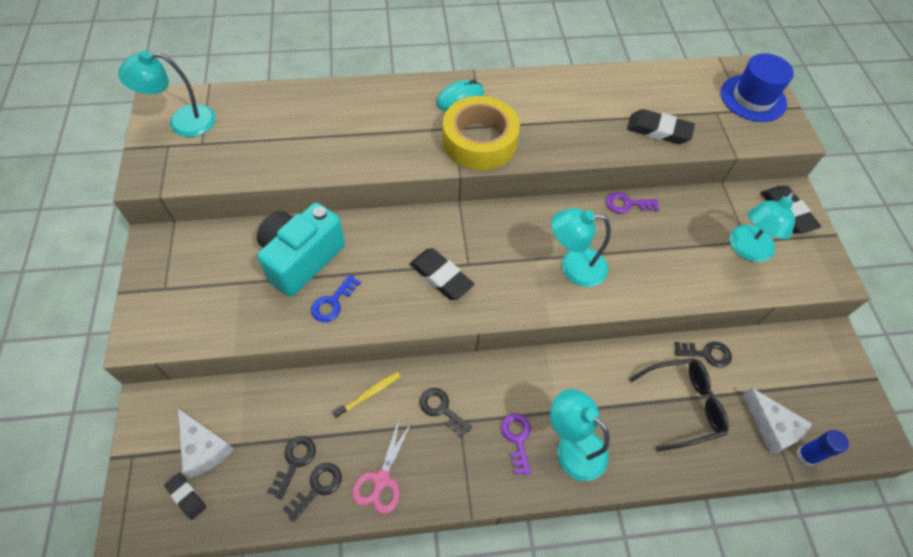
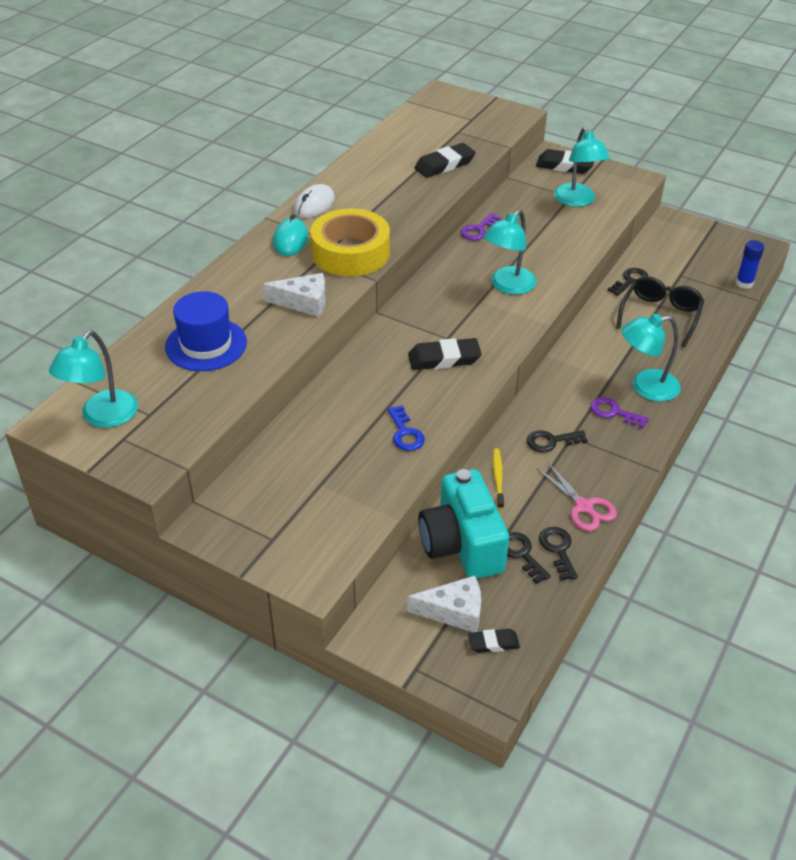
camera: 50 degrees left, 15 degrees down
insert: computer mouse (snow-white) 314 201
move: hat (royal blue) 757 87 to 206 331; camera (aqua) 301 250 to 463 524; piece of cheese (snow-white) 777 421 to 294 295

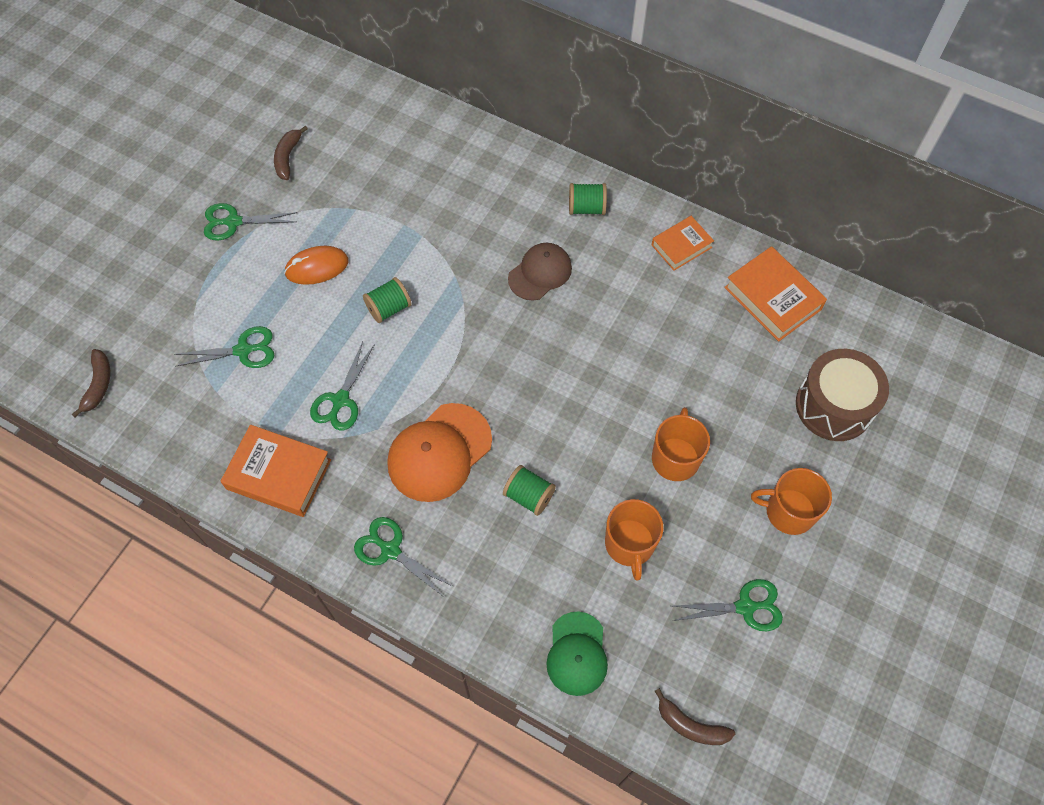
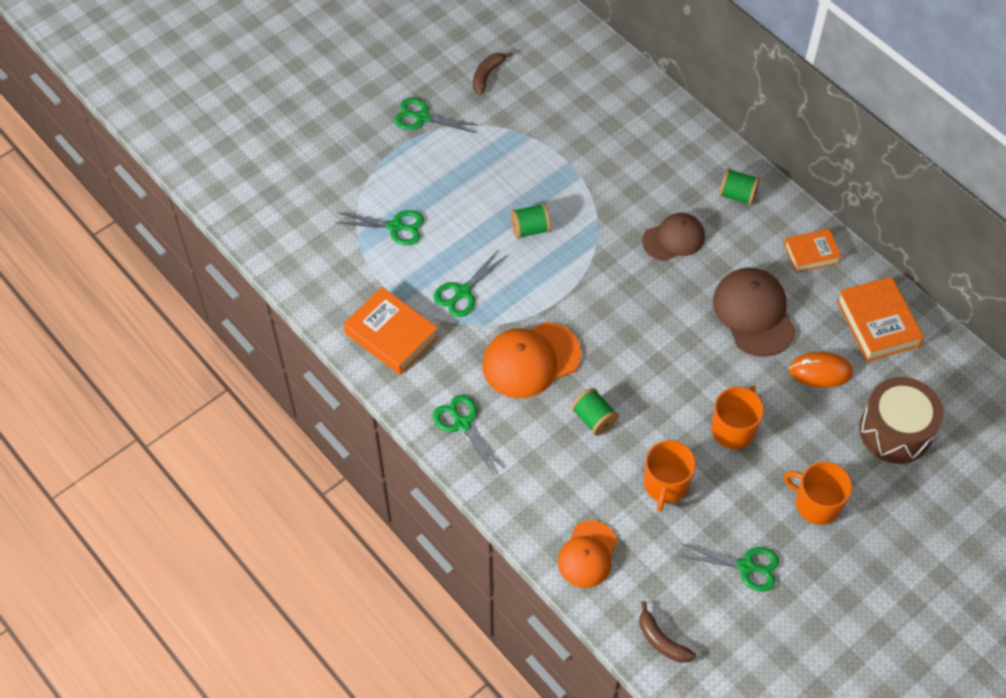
camera: 20 degrees right, 5 degrees down
delete: banana (russet) 91 383
insert: cap (russet) 754 312
move: computer mouse (orange) 316 265 to 821 370
recolor: cap (emerald) 577 654 to cap (orange) 587 554

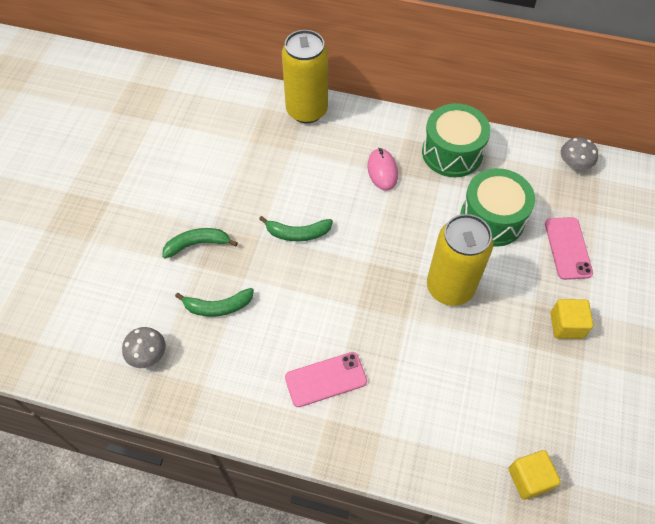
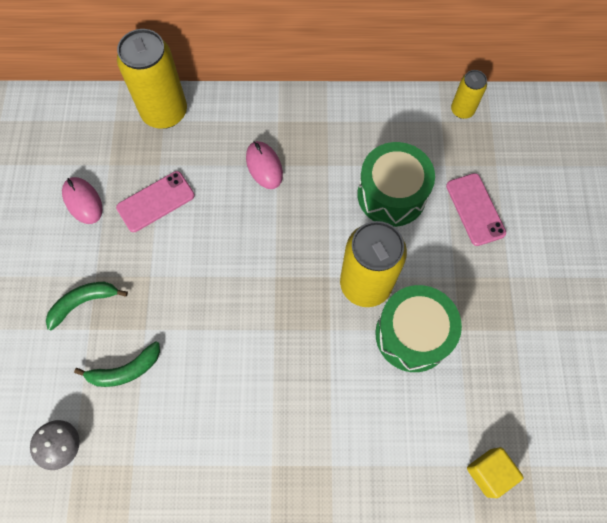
camera: 15 degrees left, 10 degrees up
delete: banana (emerald) 296 228; cube (bright yellow) 572 319
insert: computer mouse (rose-pink) 82 200
move: toy drum (emerald) 456 140 to 418 328; phone (rose-pink) 326 379 to 155 201
replace: fungus (gray) 579 153 to can (bright yellow) 469 94

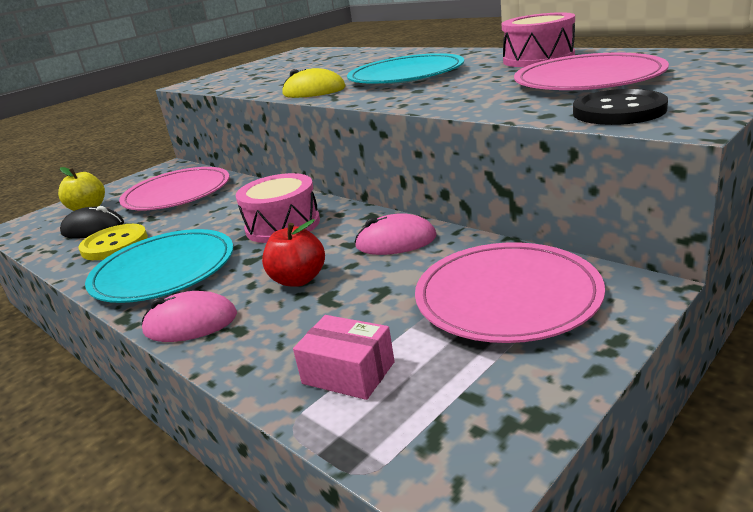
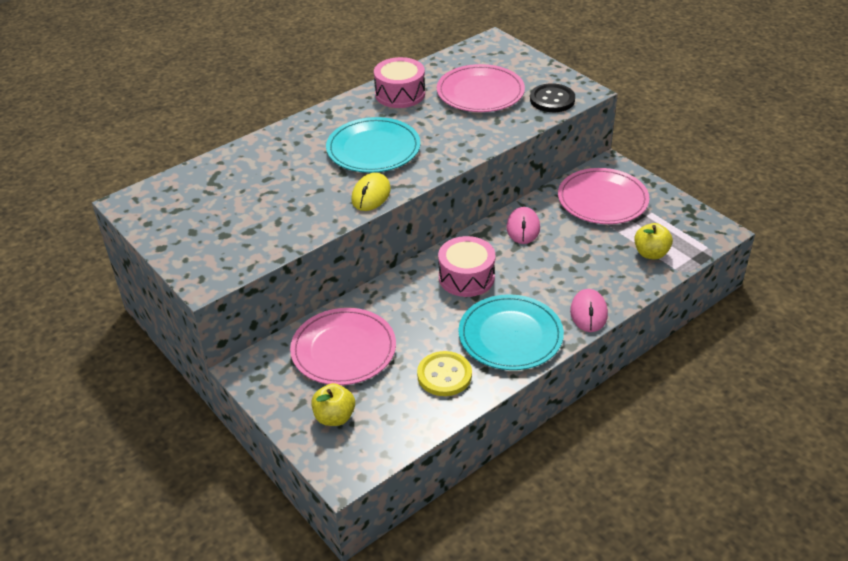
camera: 85 degrees left, 15 degrees up
delete: computer mouse (jet-black) 92 222; apple (red) 293 253
replace: box (rose-pink) 344 357 to apple (bright yellow) 653 241

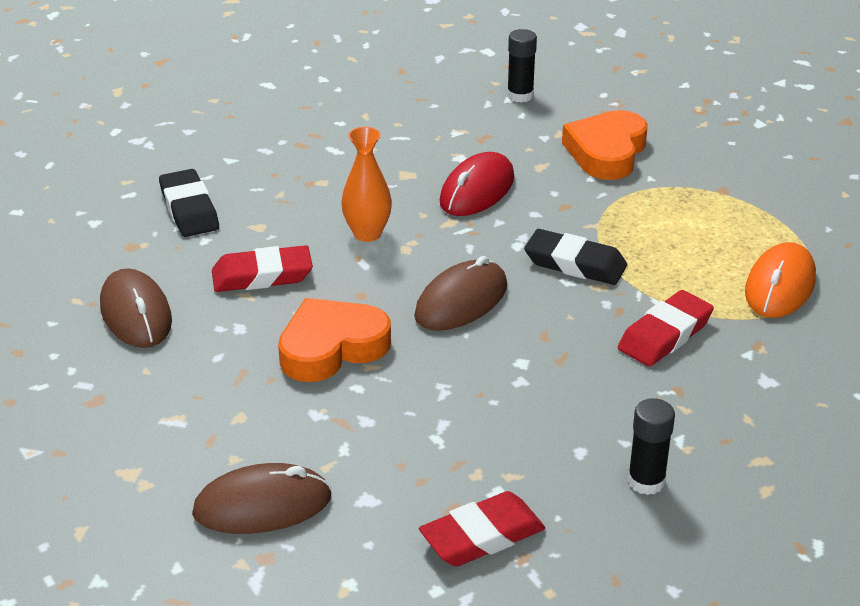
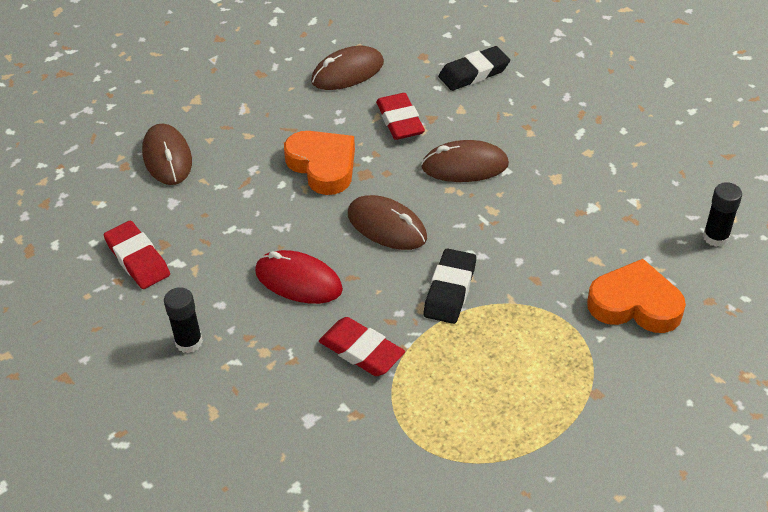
camera: 85 degrees right, 10 degrees up
delete: computer mouse (orange) 780 280
move: computer mouse (red) 477 184 to 299 277
replace: tall vase (orange) 366 184 to computer mouse (russet) 465 161

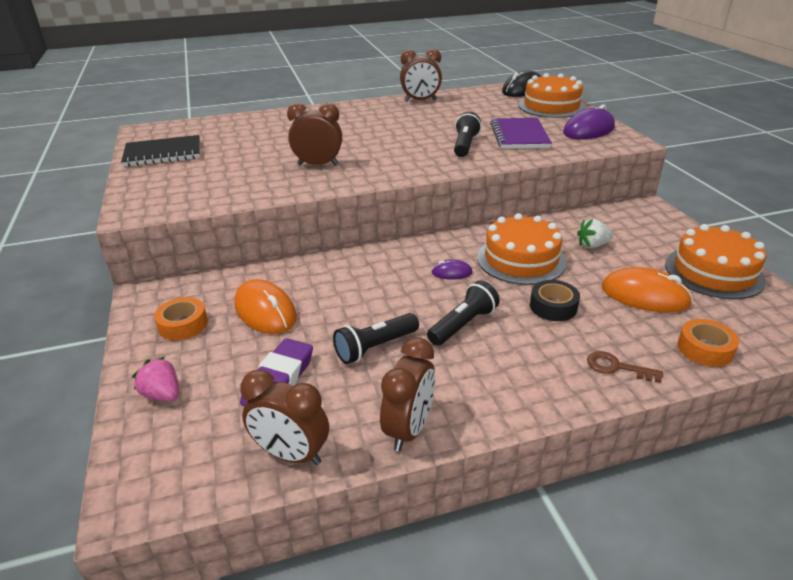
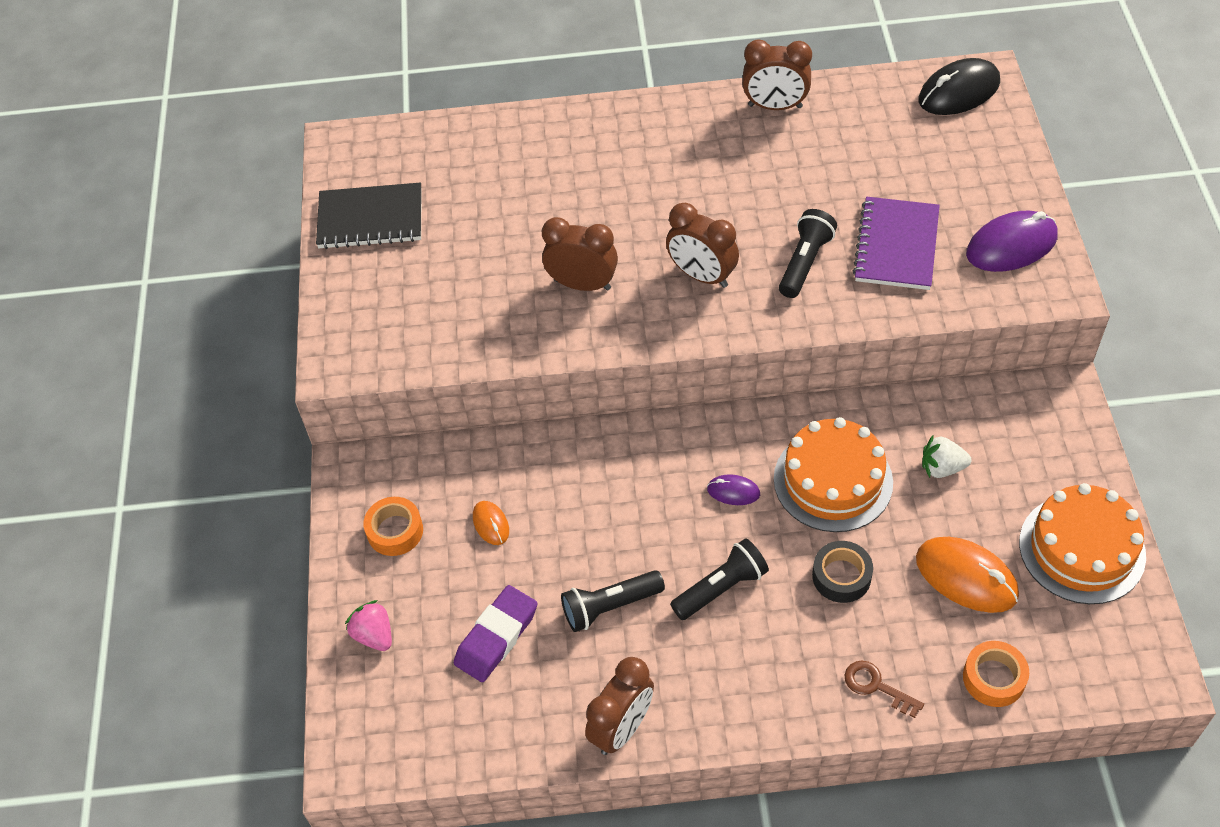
camera: 15 degrees right, 20 degrees up
delete: cake (orange) 552 95
move: clock (russet) 284 417 to 702 245
resize: computer mouse (orange) 265 306 = 491 523 x0.51

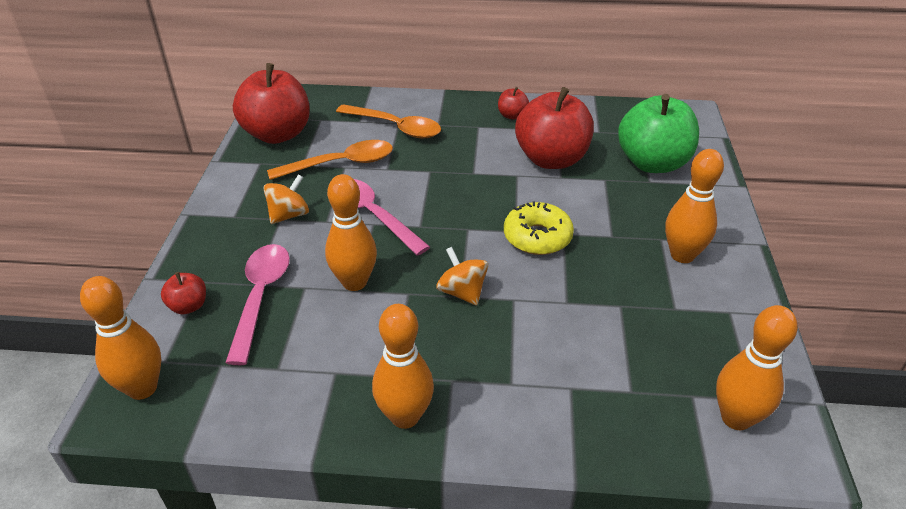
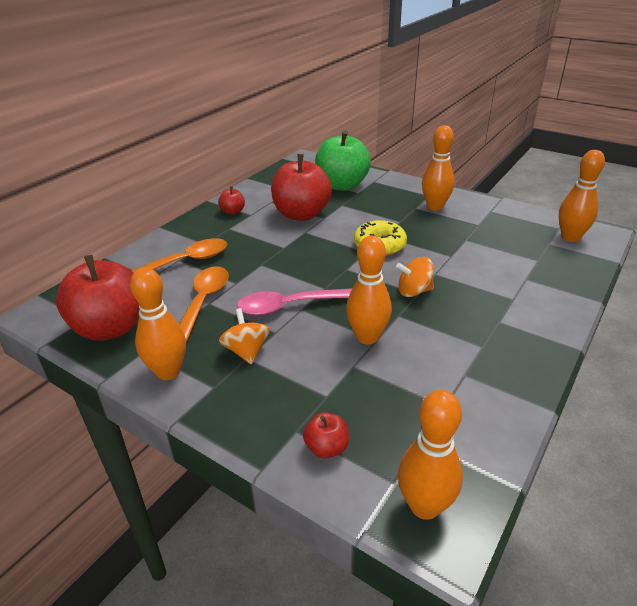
camera: 60 degrees left, 5 degrees down
delete: spoon (rose-pink) 257 304
move: tenpin (orange) 403 366 to 158 323

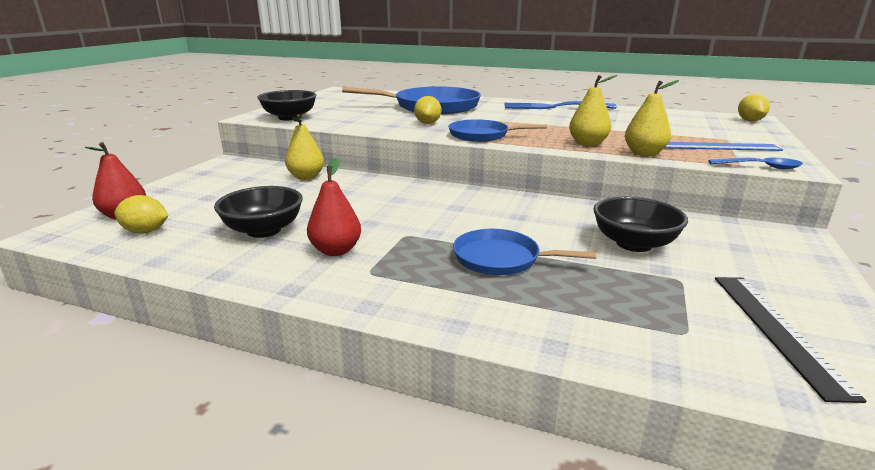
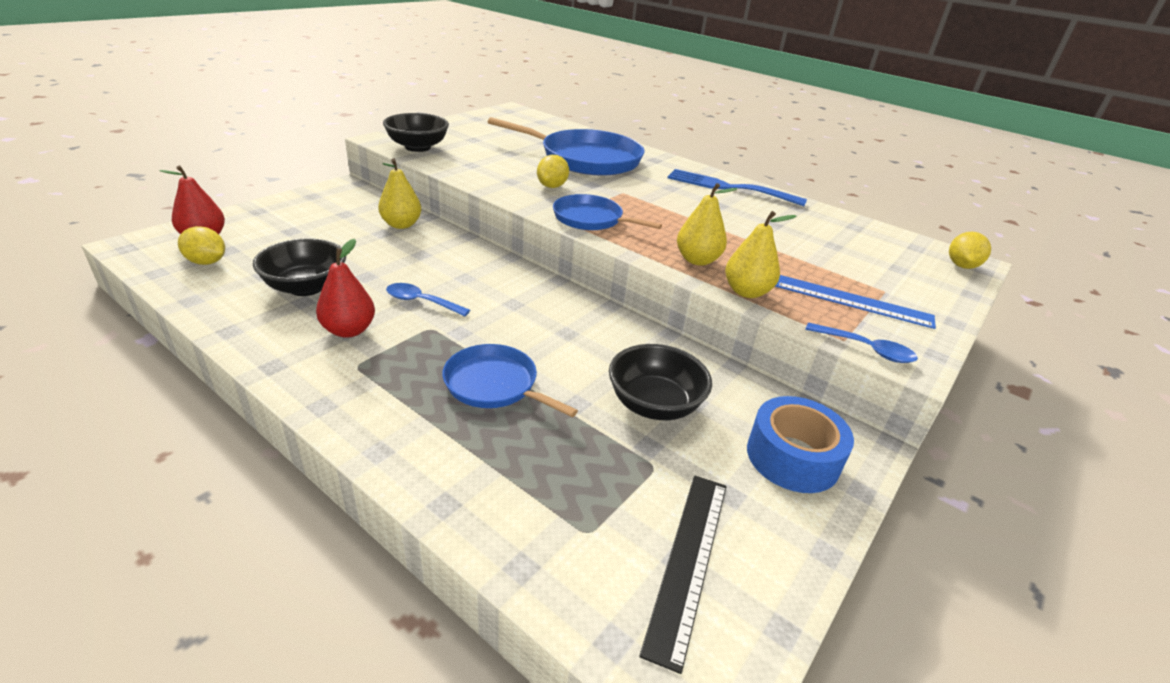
camera: 15 degrees right, 10 degrees up
insert: spoon (royal blue) 428 299; sticky tape (royal blue) 800 444

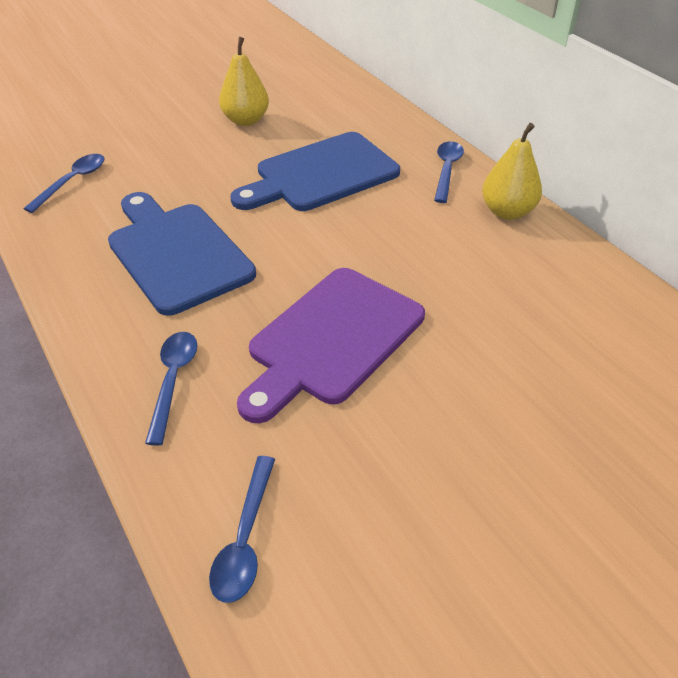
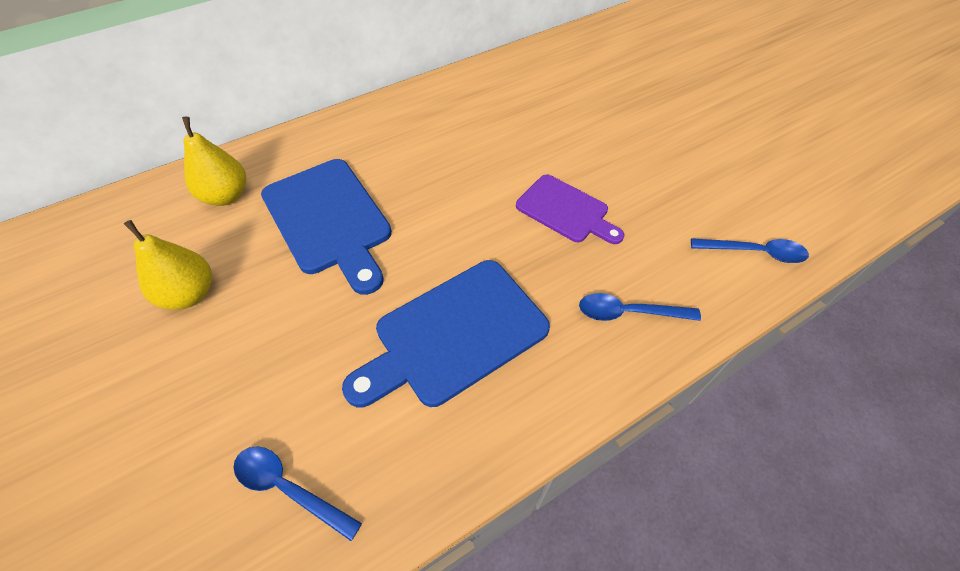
camera: 90 degrees left, 10 degrees up
delete: spoon (royal blue) 449 172
move: pear fruit (bright yellow) 512 171 to 214 161
resize: chopping board (violet) 331 345 = 570 209 x0.63

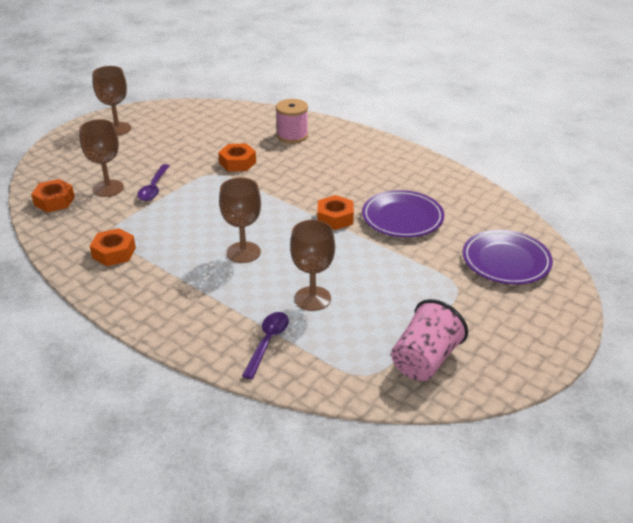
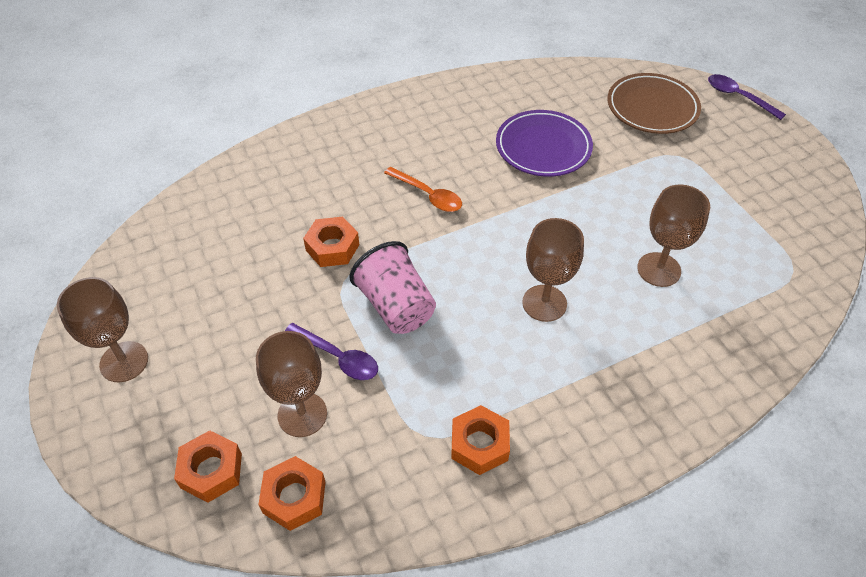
camera: 65 degrees left, 15 degrees up
delete: spool (rose-pink) 292 121
insert: spoon (orange) 423 189
move: hex nut (orange) 335 212 to 208 466; tumbler (rose-pink) 429 340 to 392 287; spoon (violet) 265 345 to 747 97
recolor: dinner plate (violet) 508 257 to dinner plate (russet) 654 103

